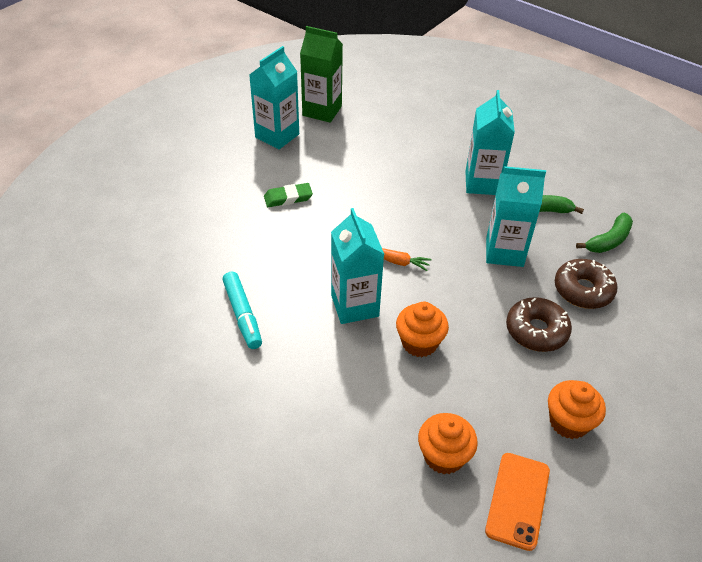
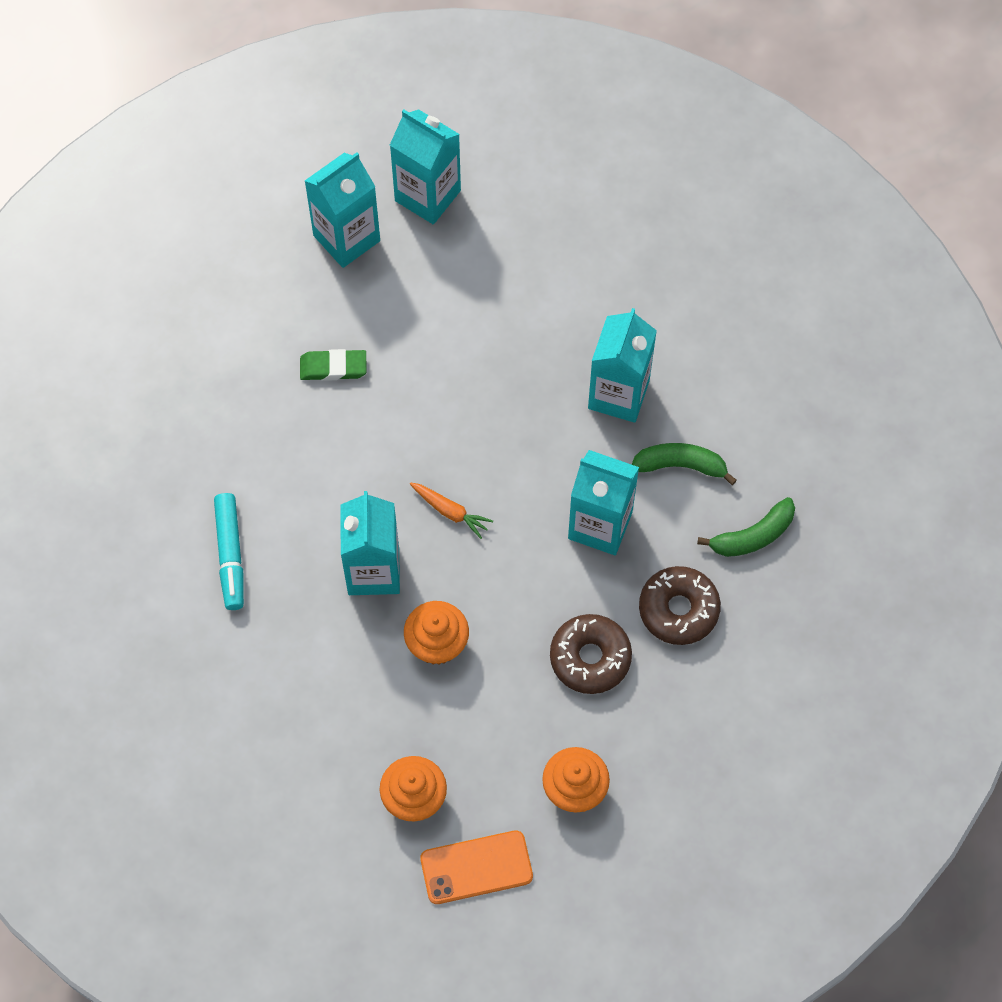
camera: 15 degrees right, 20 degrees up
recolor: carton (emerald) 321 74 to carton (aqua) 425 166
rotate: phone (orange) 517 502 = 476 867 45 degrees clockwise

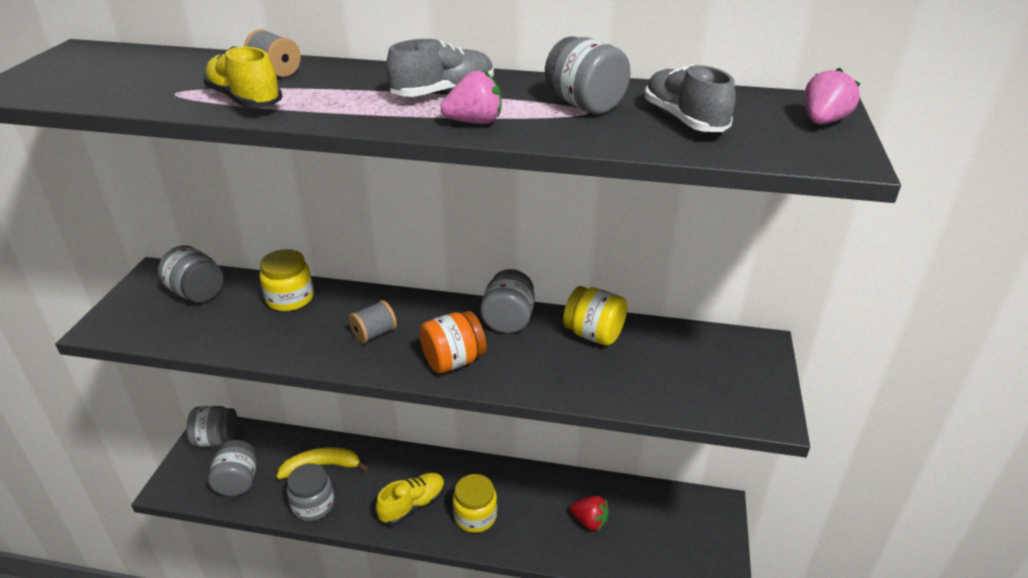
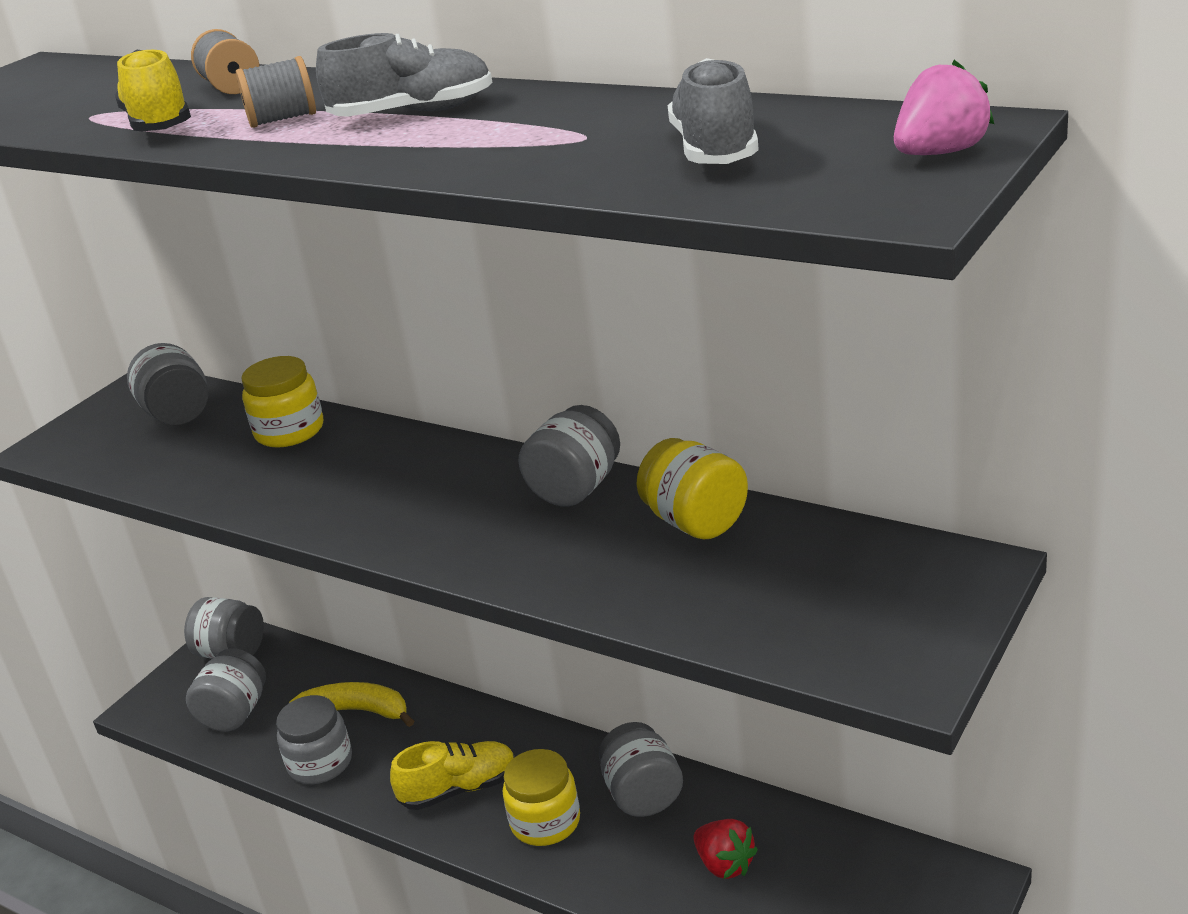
camera: 25 degrees right, 5 degrees down
delete: toy strawberry (rose-pink) 471 97; jam jar (orange) 452 342
move: jam jar (gray) 587 75 to 641 769; spool (gray) 373 322 to 276 92

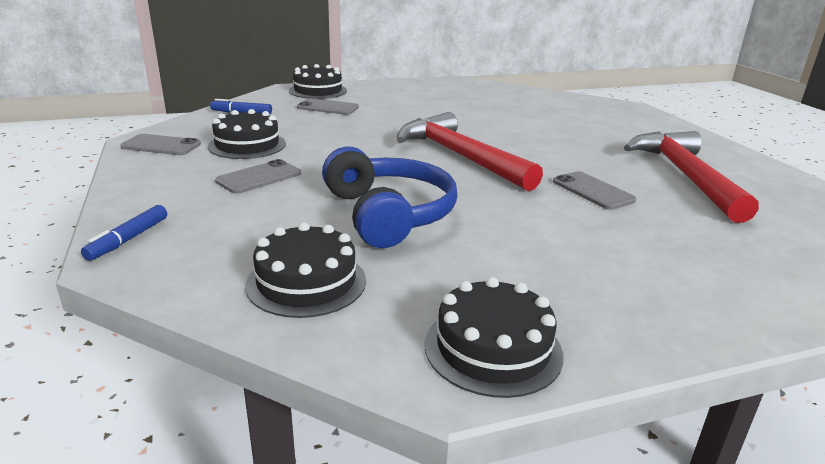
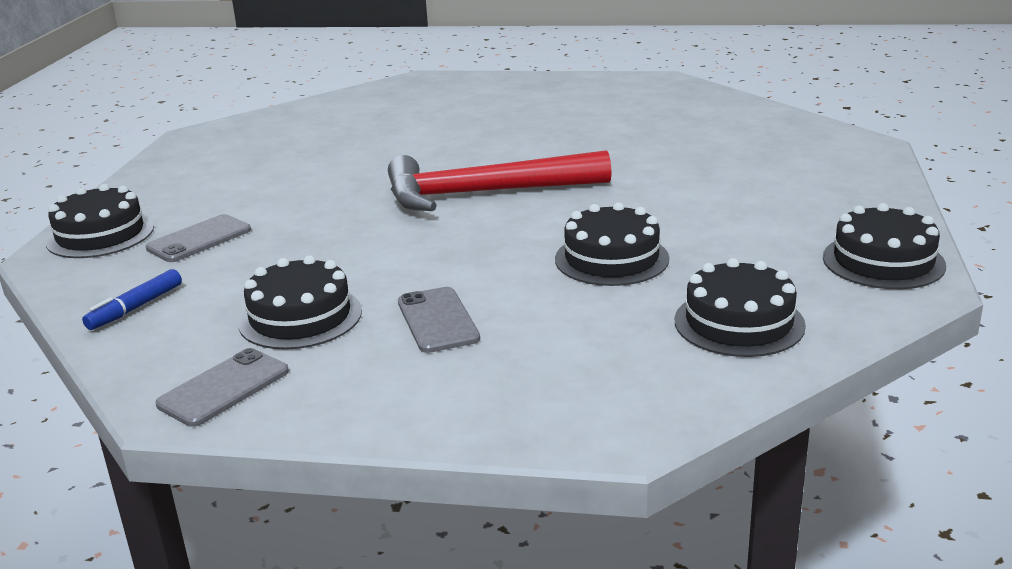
camera: 60 degrees left, 0 degrees up
delete: claw hammer (red) 691 177; phone (gray) 595 190; felt pen (royal blue) 124 233
replace: headset (royal blue) 390 197 to cake (jet-black) 612 244

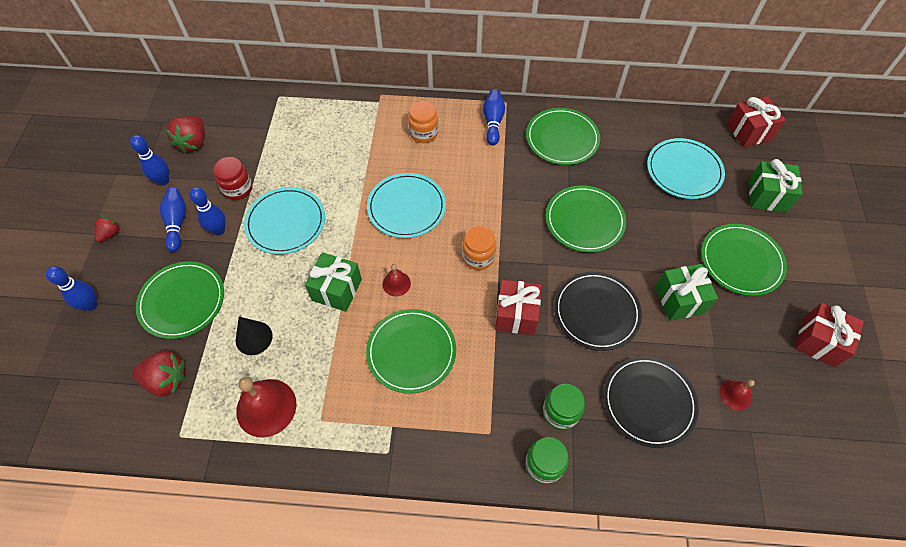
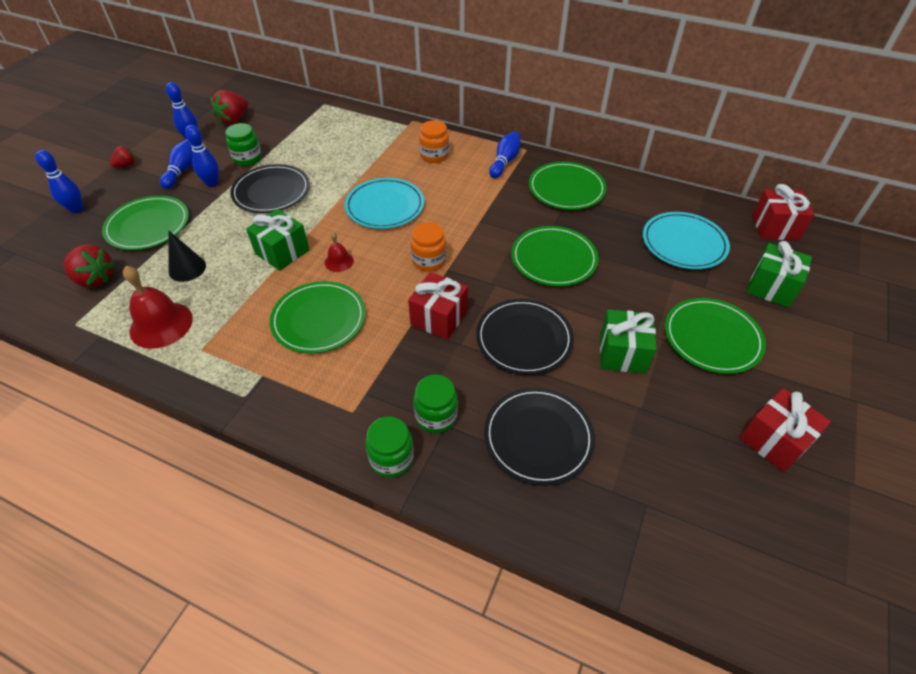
camera: 20 degrees right, 10 degrees down
delete: school bell (red) 737 395
recolor: jam jar (red) 233 178 to jam jar (emerald) 243 144; dinner plate (aqua) 284 220 to dinner plate (jet-black) 270 188

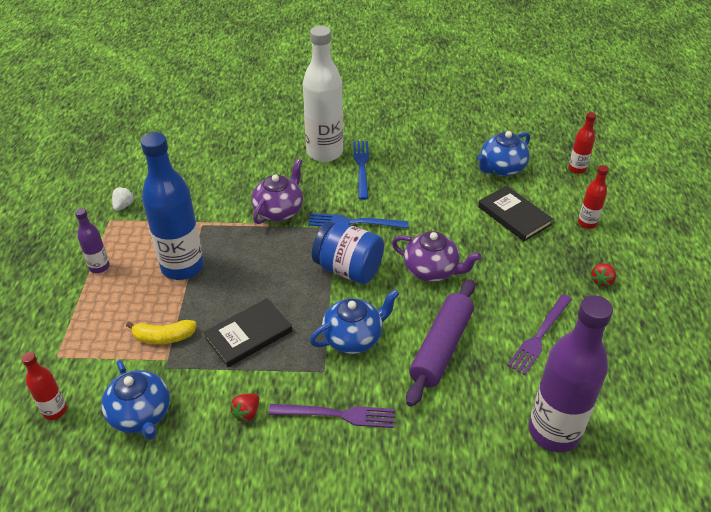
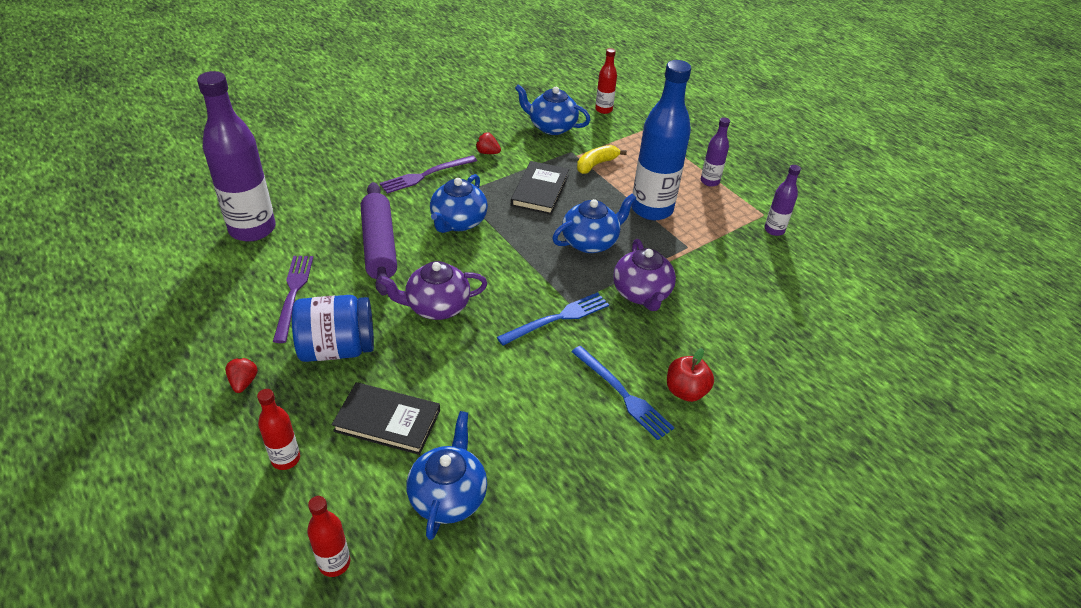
camera: 140 degrees right, 0 degrees up
insert: china teapot (royal blue) 594 223
move: jam jar (royal blue) 348 252 to 333 328
replace: flask (snow-white) 323 94 to apple (red) 690 375; toy strawberry (snow-white) 123 199 to flask (violet) 782 200
rotate: toy strawberry (red) 244 408 = 488 143 60 degrees counterclockwise

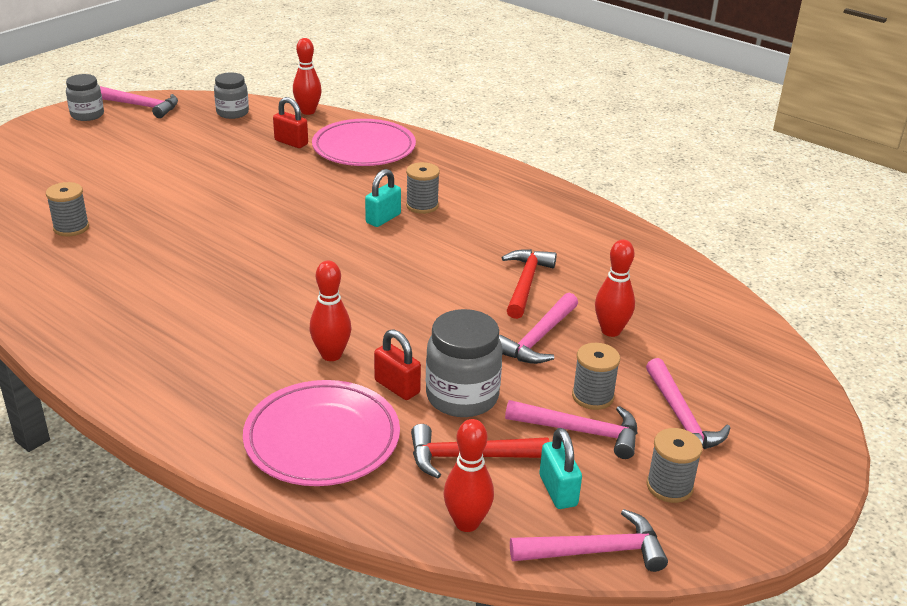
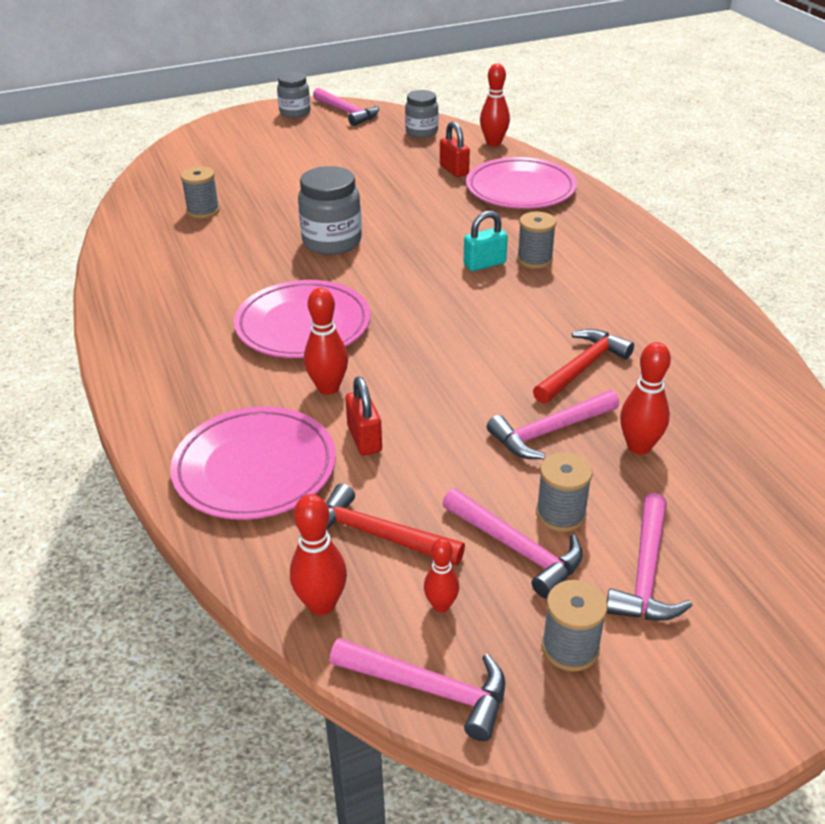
camera: 30 degrees right, 5 degrees up
insert: dinner plate (rose-pink) 302 319
move: jam jar (gray) 464 363 to 330 210
replace: lock (aqua) 561 468 to tenpin (red) 441 575

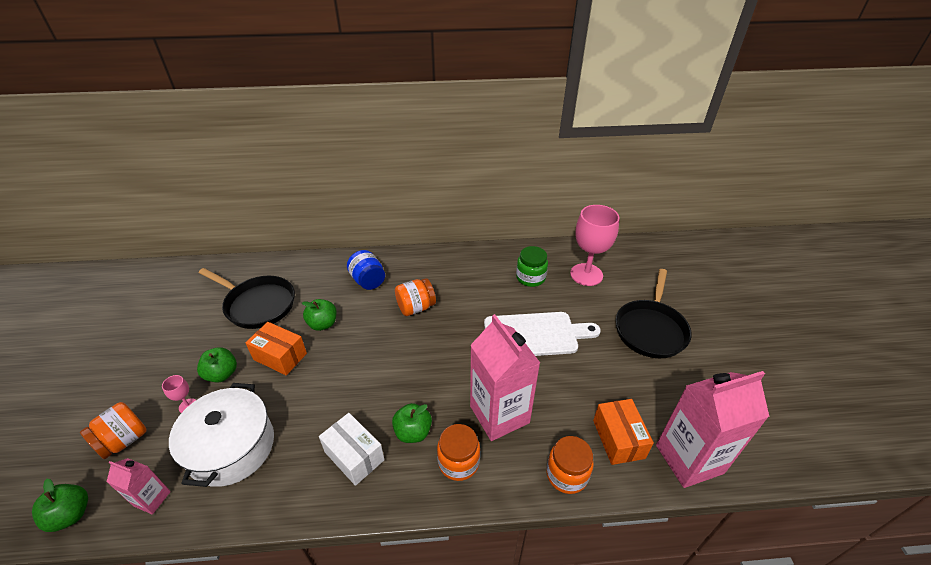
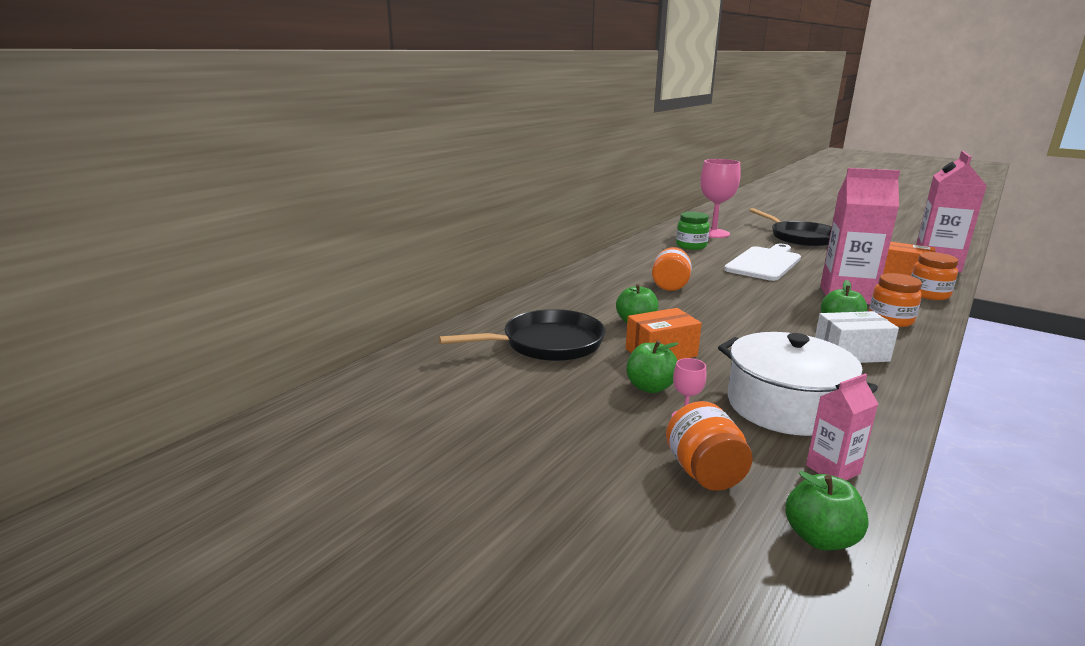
camera: 50 degrees left, 20 degrees down
delete: jam jar (royal blue) 366 270

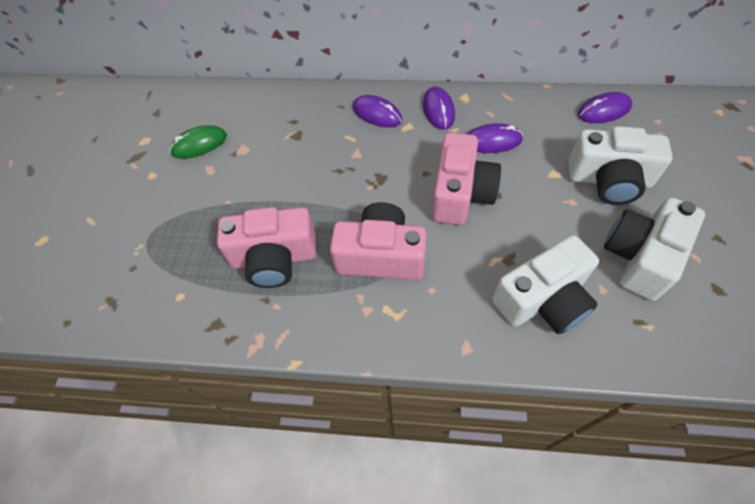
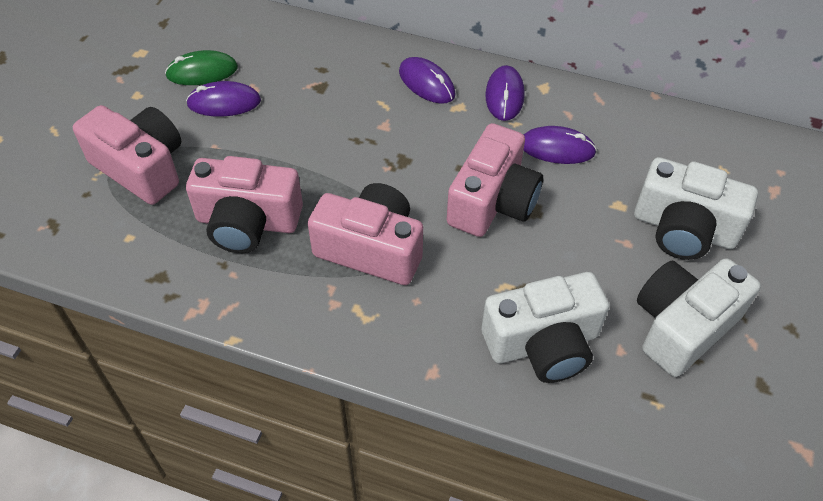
camera: 10 degrees right, 5 degrees down
insert: camera (rose-pink) 127 155
move: computer mouse (violet) 605 107 to 223 98

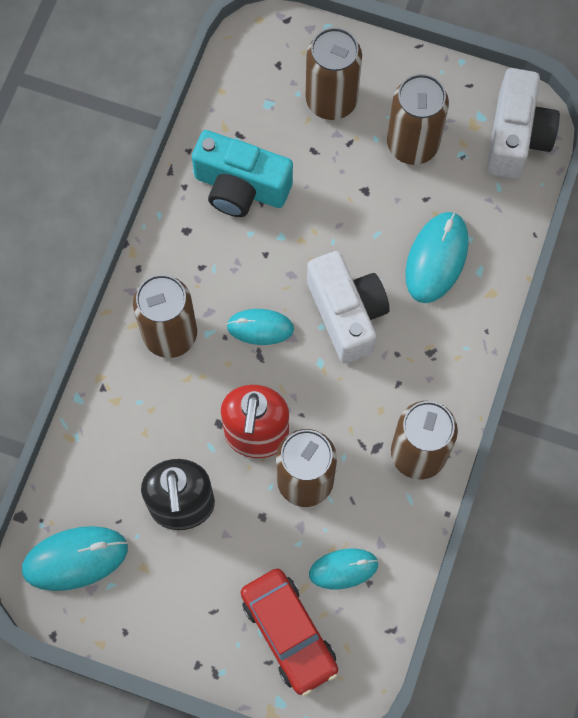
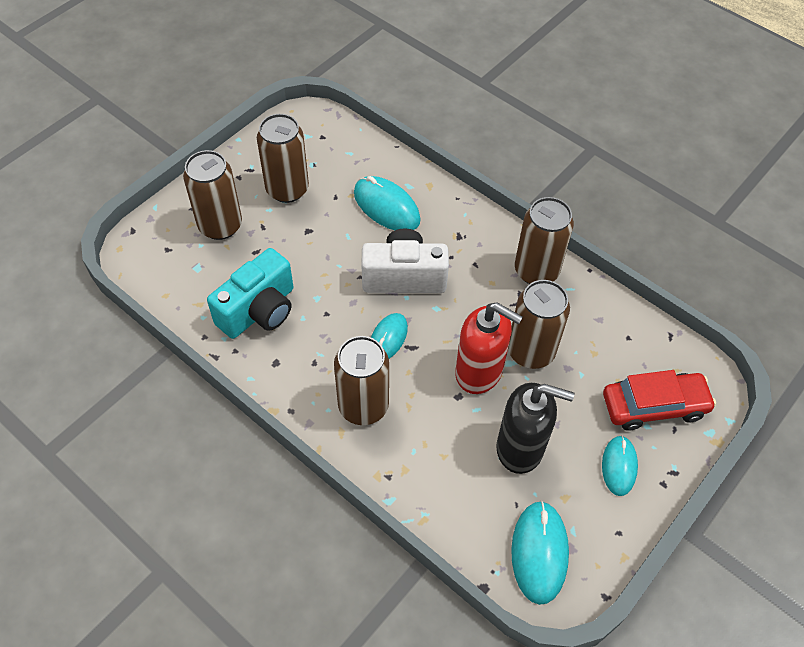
camera: 70 degrees left, 15 degrees down
delete: camera (snow-white) 523 123
move: computer mouse (aqua) 344 569 to 620 466

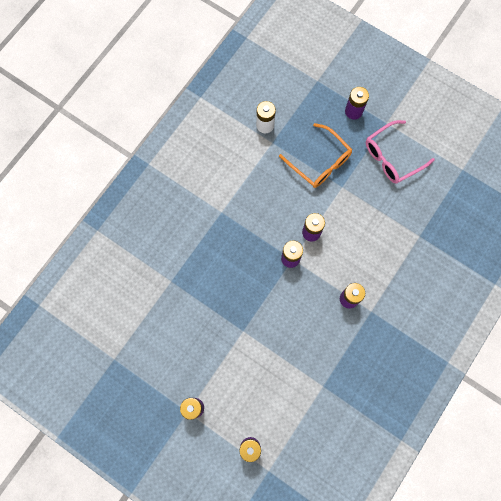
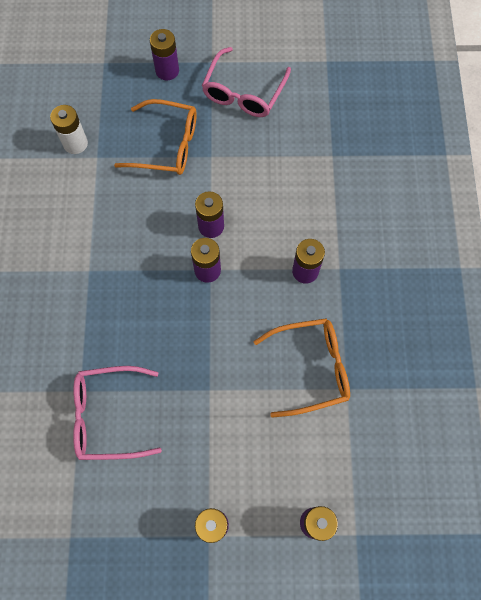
camera: 35 degrees left, 5 degrees down
insert: eyeglasses (orange) 302 368; eyeglasses (rose-pink) 117 413

